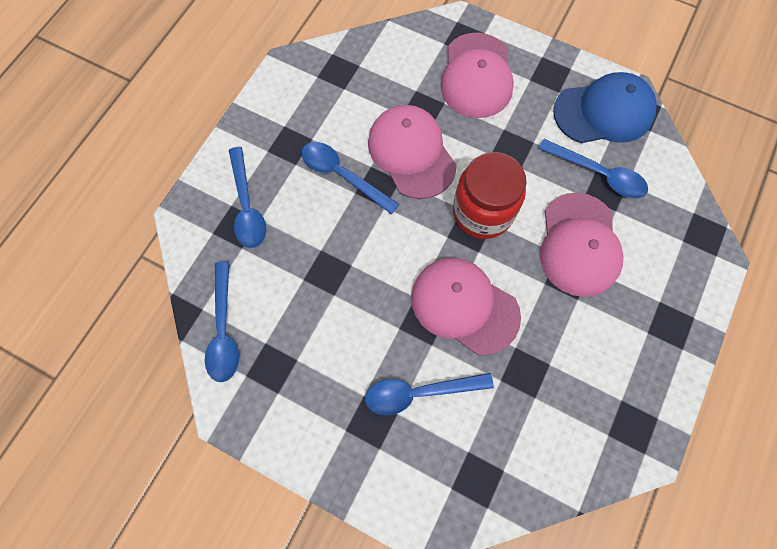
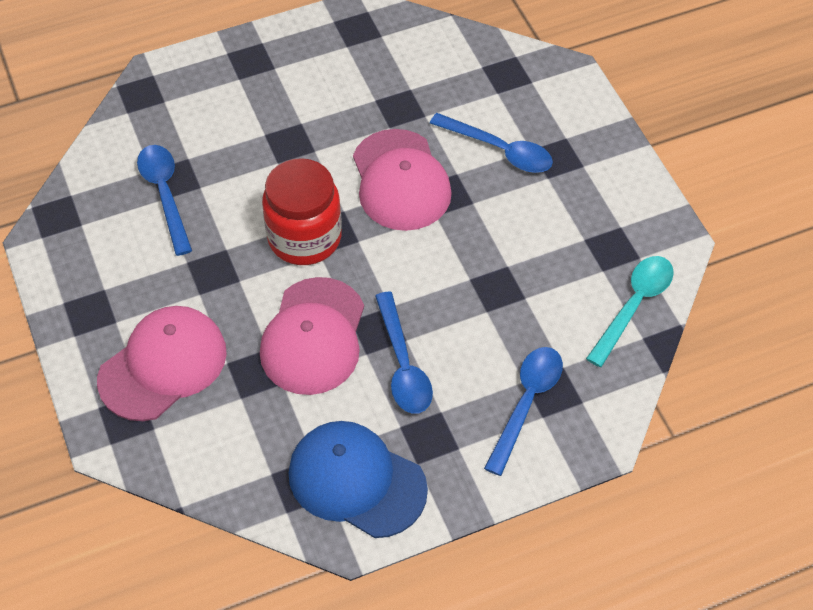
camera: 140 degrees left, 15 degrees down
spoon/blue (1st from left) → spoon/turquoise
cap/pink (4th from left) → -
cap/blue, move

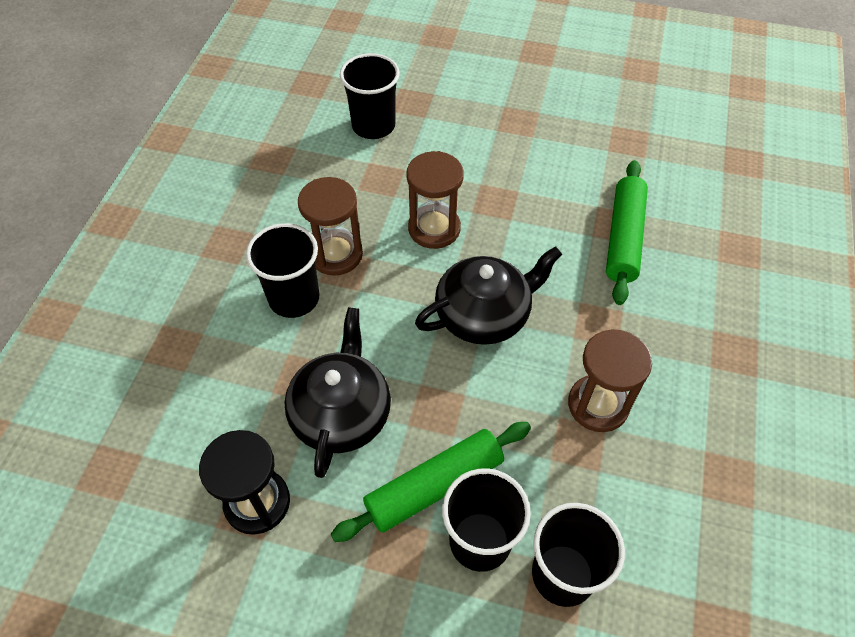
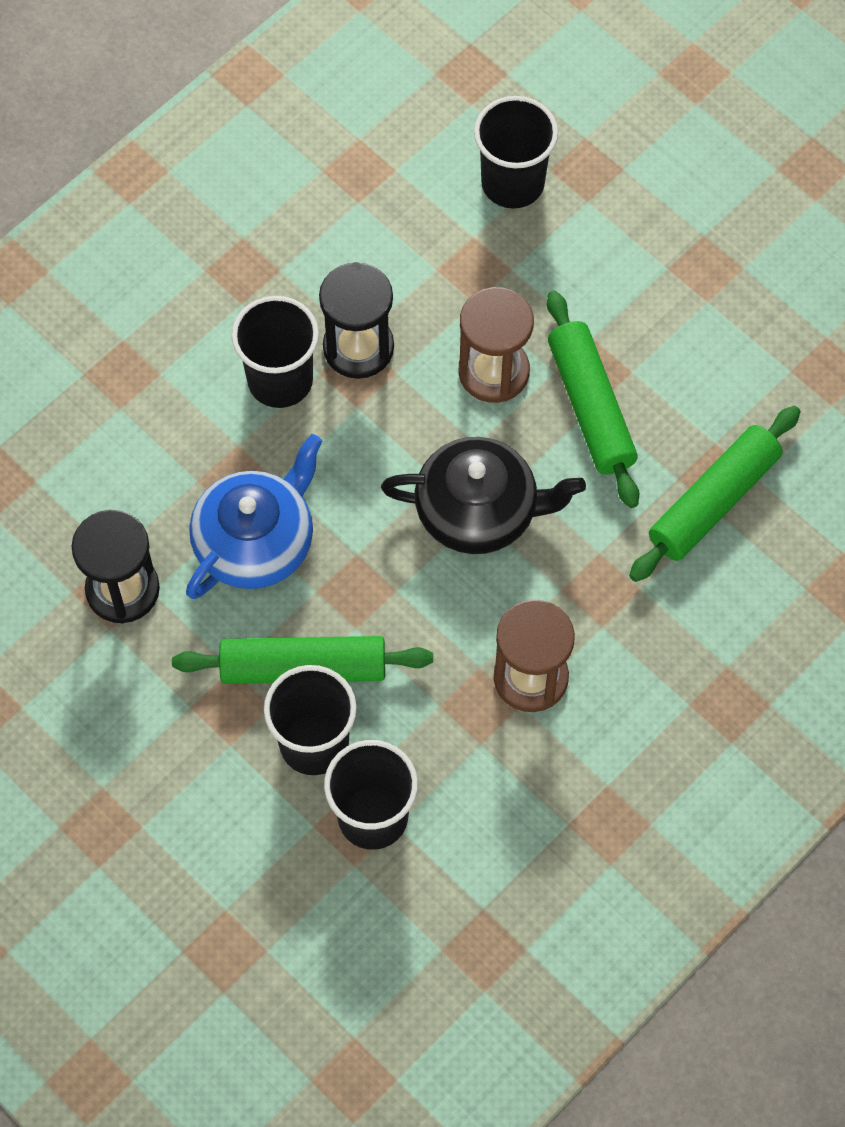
camera: 30 degrees right, 10 degrees up
teapot/black (1st from left) → teapot/blue
hourglass/brown (1st from left) → hourglass/black (2nd from left)
- → rolling pin/green (2nd from left)

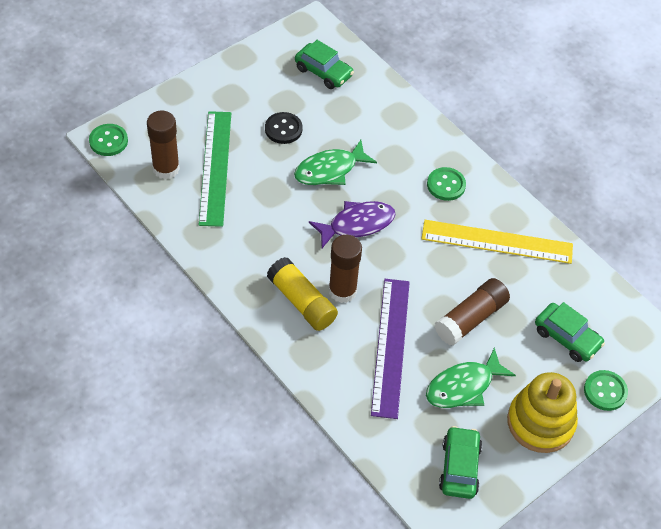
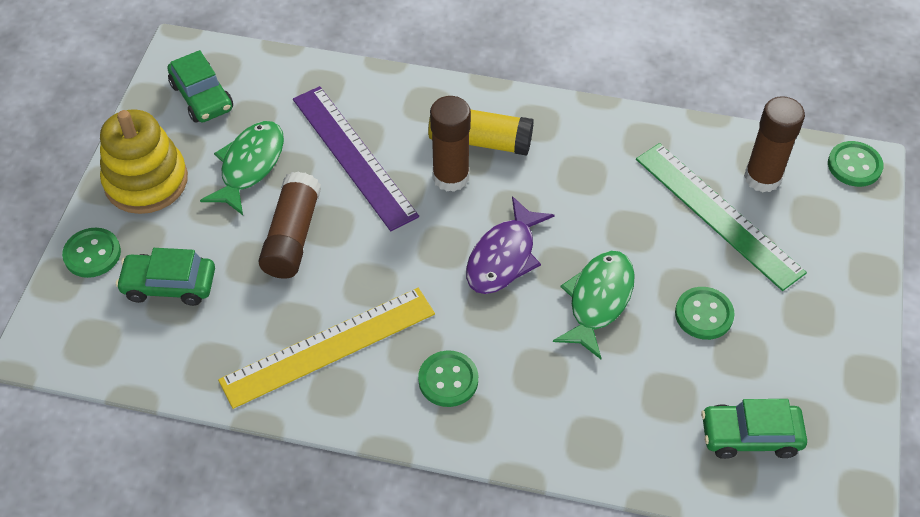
camera: 145 degrees right, 0 degrees up
button/black → button/green (3rd from left)

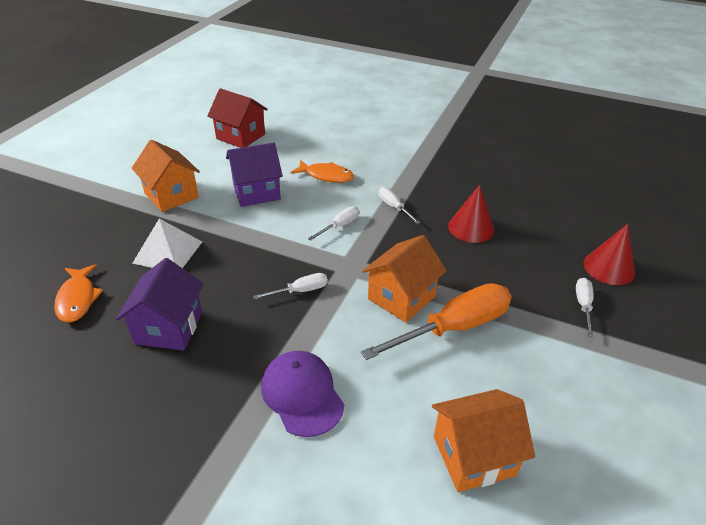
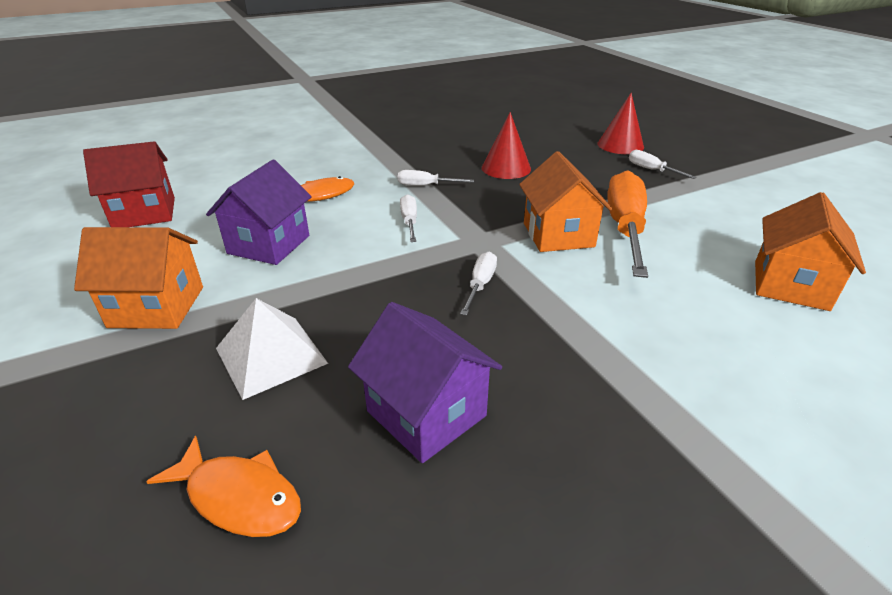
camera: 50 degrees left, 5 degrees down
cap/purple → -

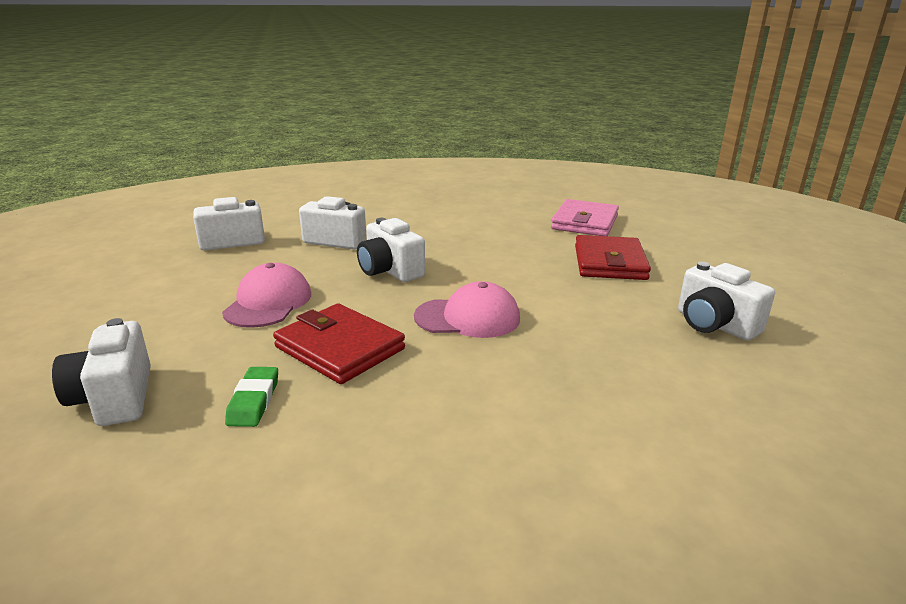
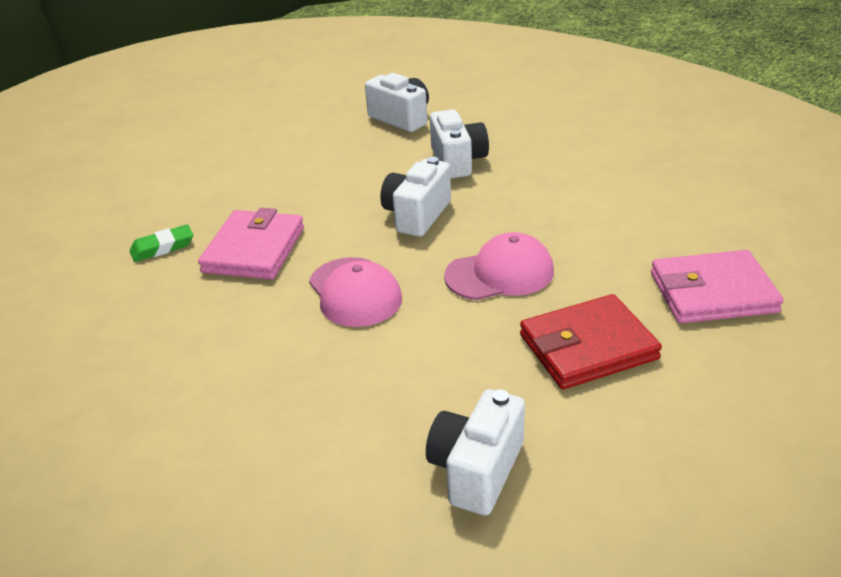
camera: 65 degrees right, 10 degrees up
camera/white (1st from left) → -
cap/pink (1st from left in the first image) → cap/pink (2nd from left), move
wallet/red (1st from left) → wallet/pink (1st from left)

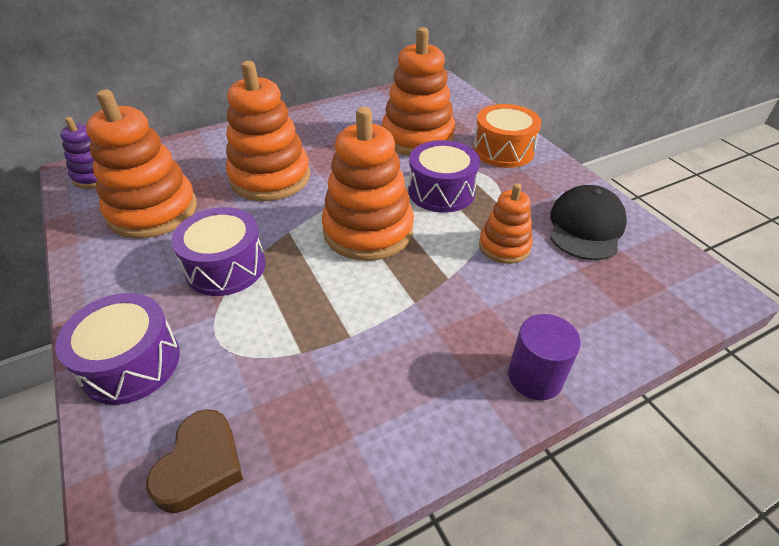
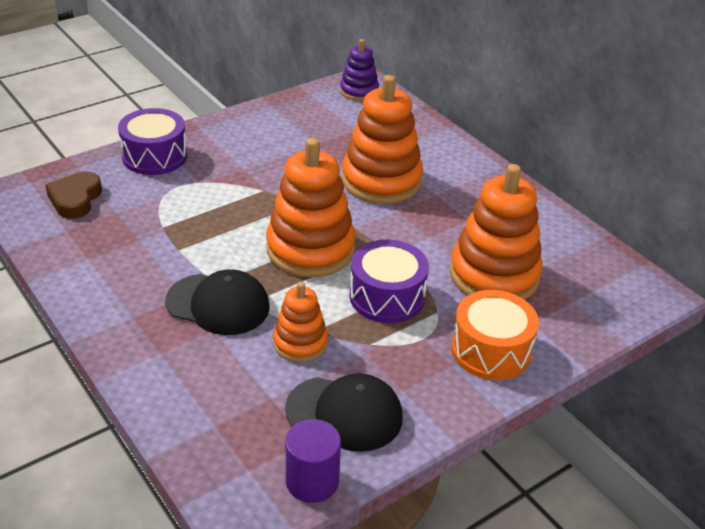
camera: 80 degrees right, 5 degrees down
stacking toy/orange (1st from left) → -
heart/brown, 90 degrees clockwise
drum/purple (2nd from left) → -
cylinder/purple, move
- → cap/black (1st from left)

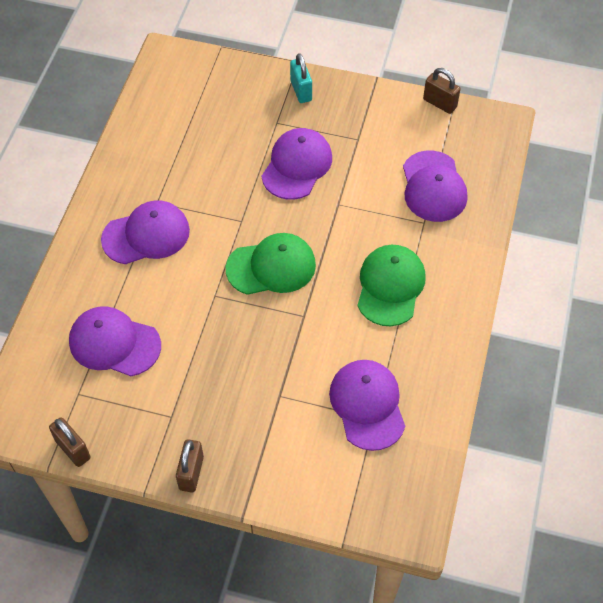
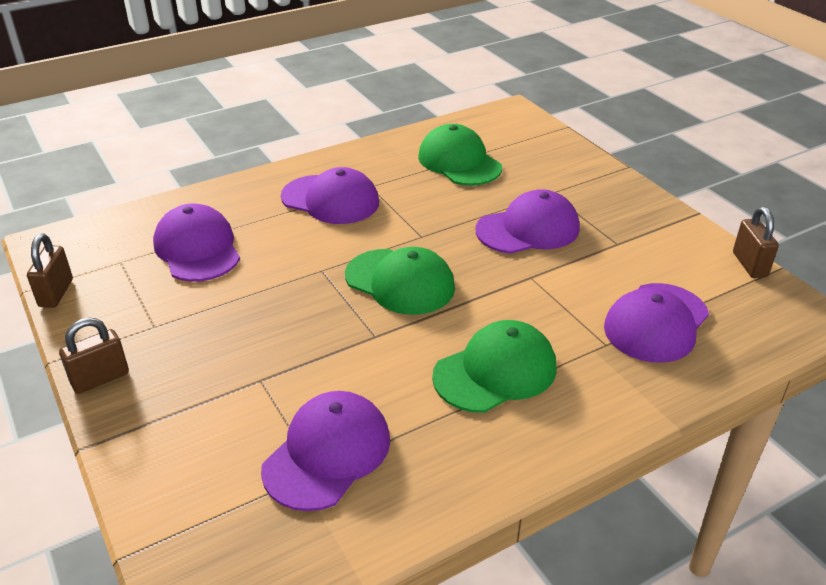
camera: 45 degrees right, 20 degrees down
padlock/turquoise → -
- → cap/green (2nd from left)

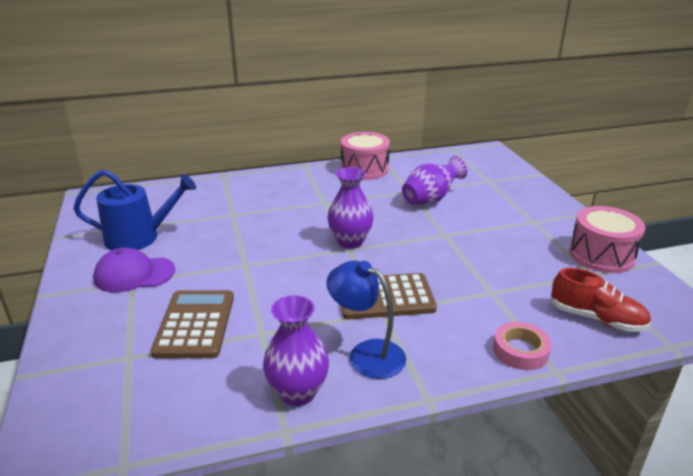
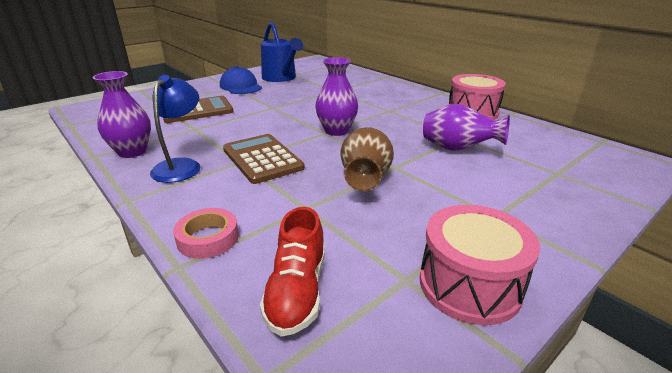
camera: 65 degrees right, 0 degrees up
cap/purple → cap/blue
- → vase/brown

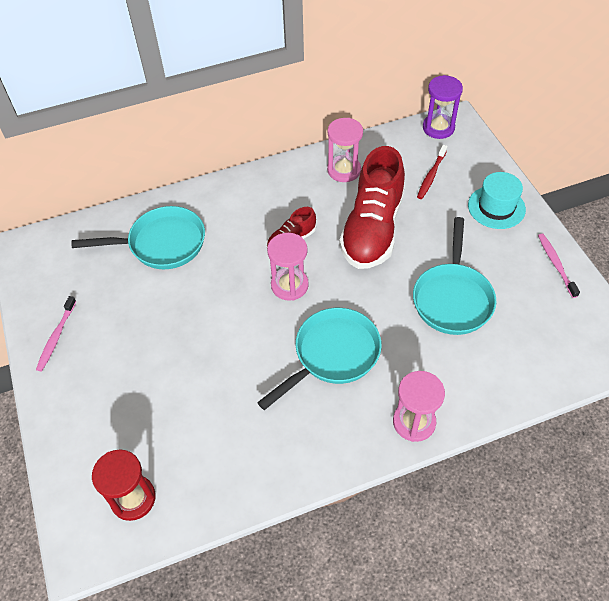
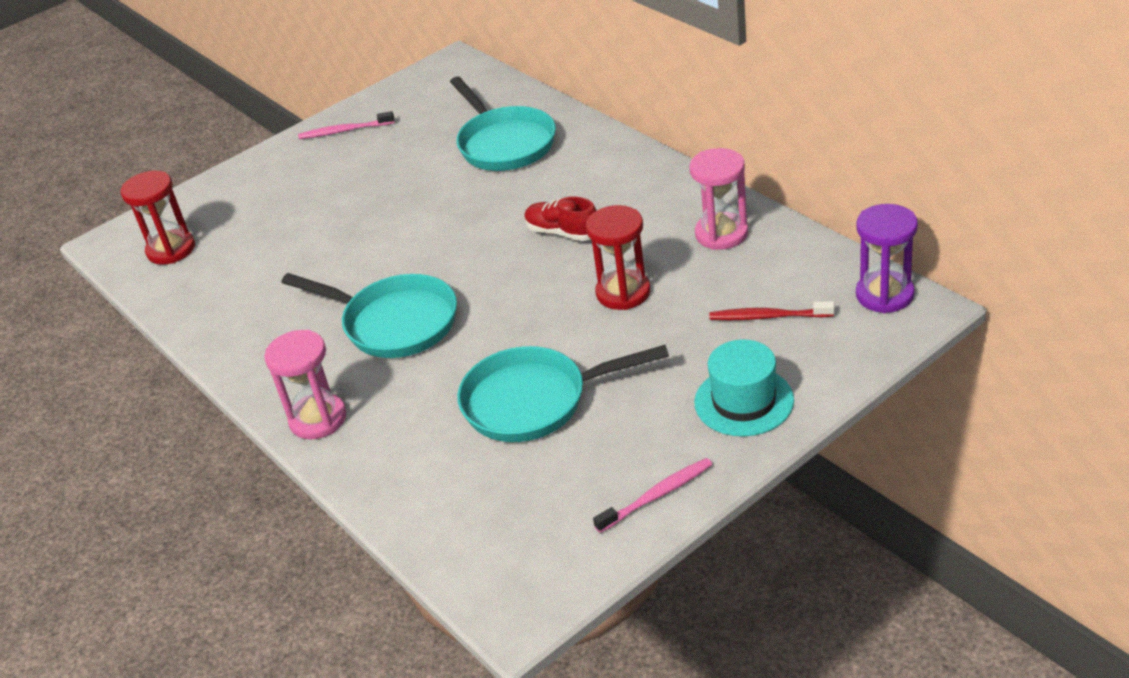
camera: 75 degrees right, 15 degrees down
hourglass/pink (1st from left) → -
shoe/red (2nd from left) → hourglass/red (2nd from left)

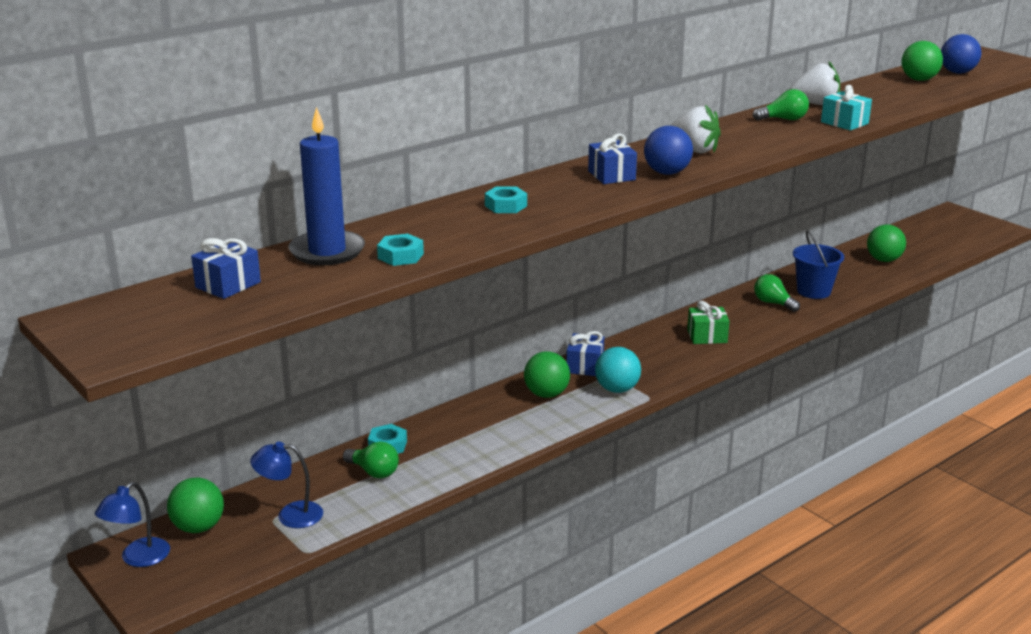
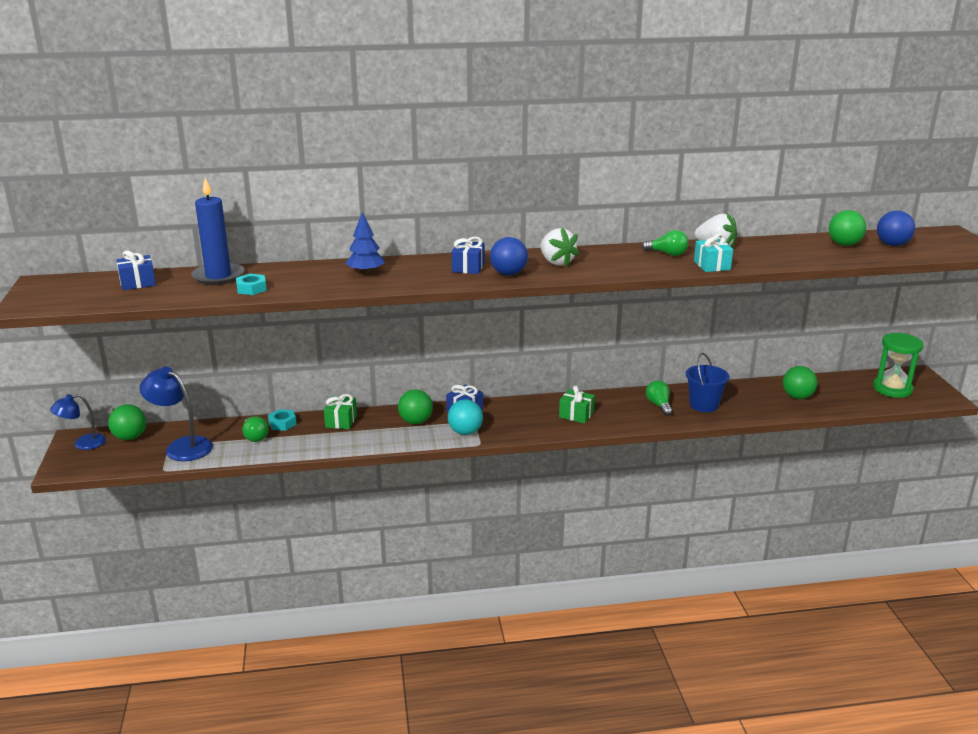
camera: 30 degrees right, 0 degrees up
lamp/blue (2nd from left), x1.52
nut/turquoise (3rd from left) → tree/blue
- → gift/green (1st from left)
- → hourglass/green

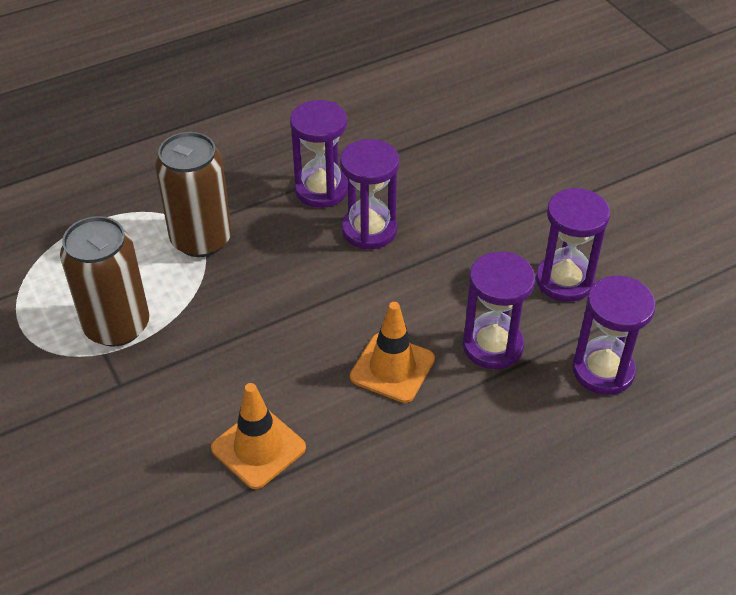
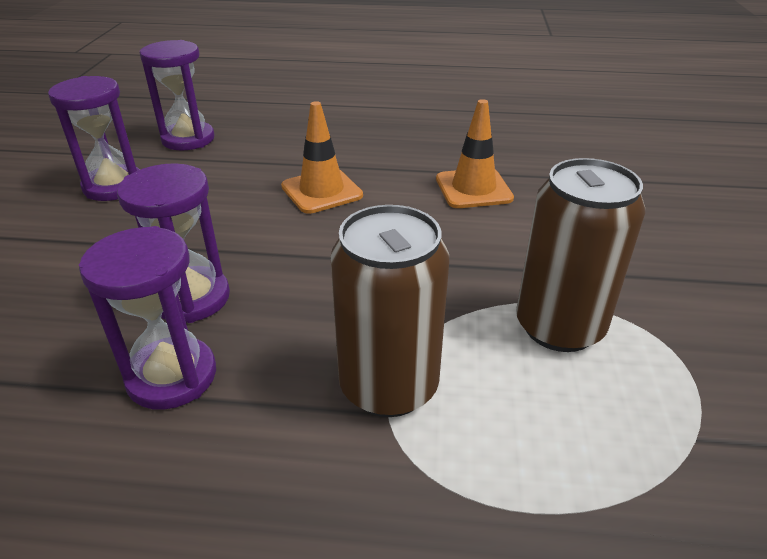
camera: 145 degrees left, 10 degrees down
hourglass/purple (3rd from left) → -

